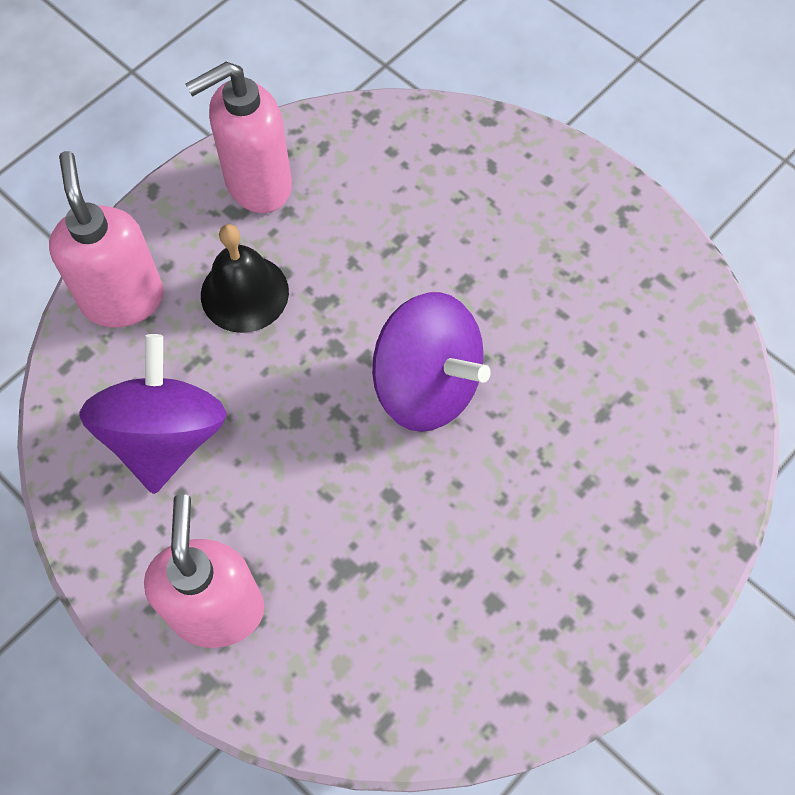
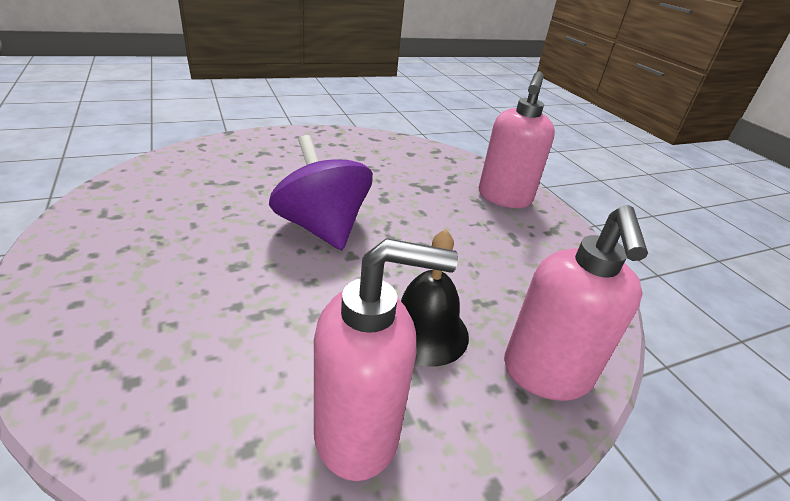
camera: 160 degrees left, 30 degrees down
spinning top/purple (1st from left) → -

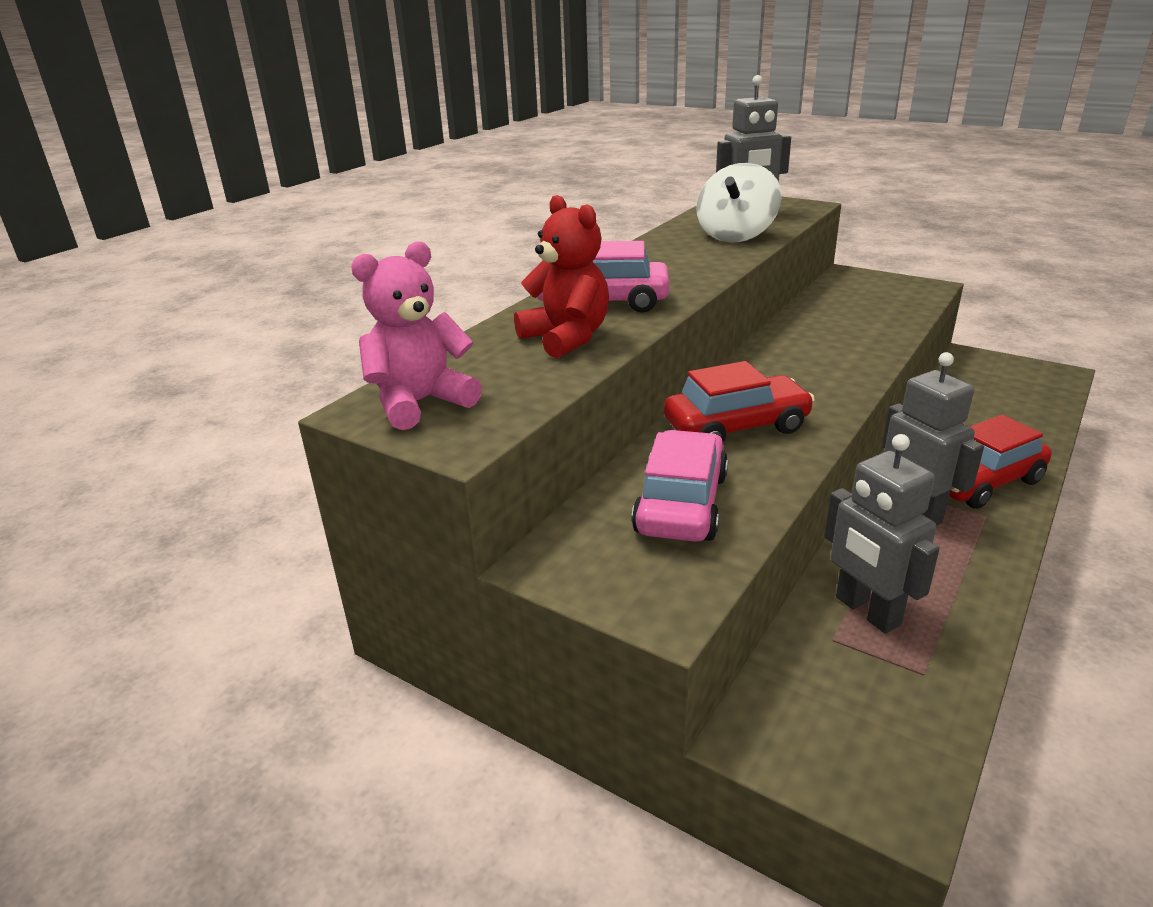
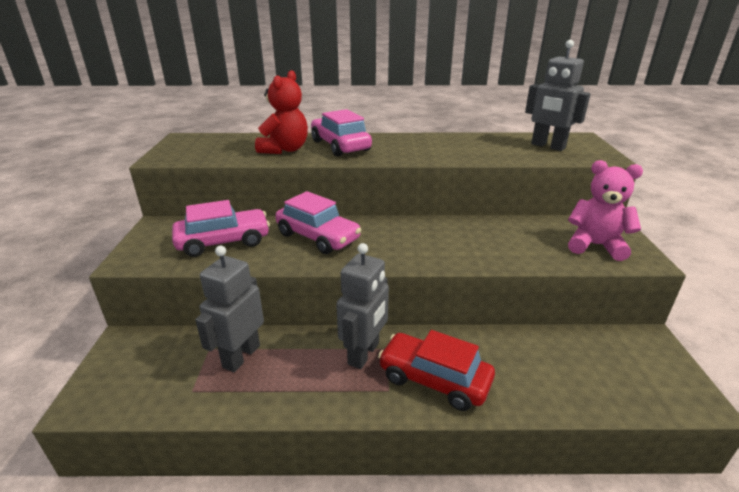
camera: 55 degrees right, 0 degrees up
teddy bear/pink, move
car/red (1st from left) → car/pink (2nd from left)
spinning top/white → -

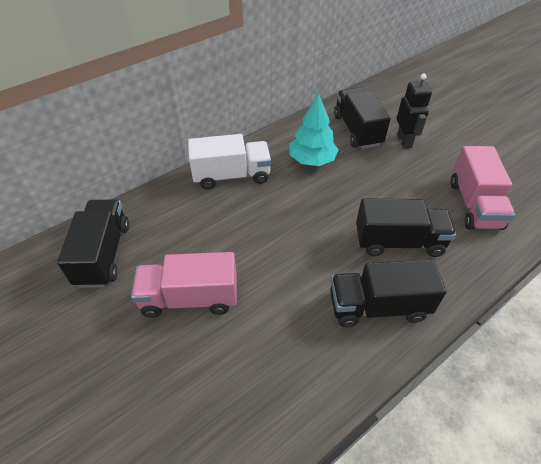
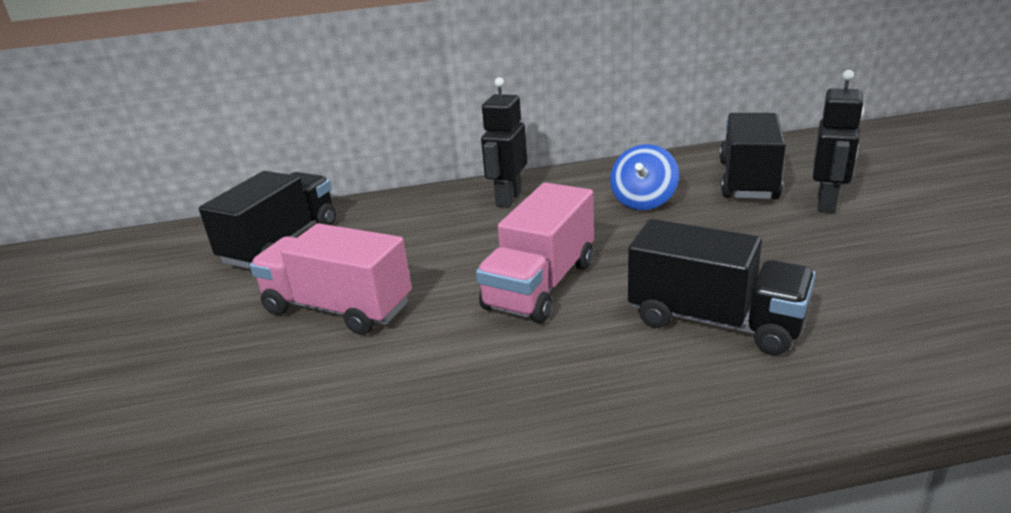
camera: 30 degrees right, 20 degrees down
truck/white → robot/black (1st from left)
tree/turquoise → spinning top/blue
truck/black (3rd from left) → -
truck/pink (2nd from left), move

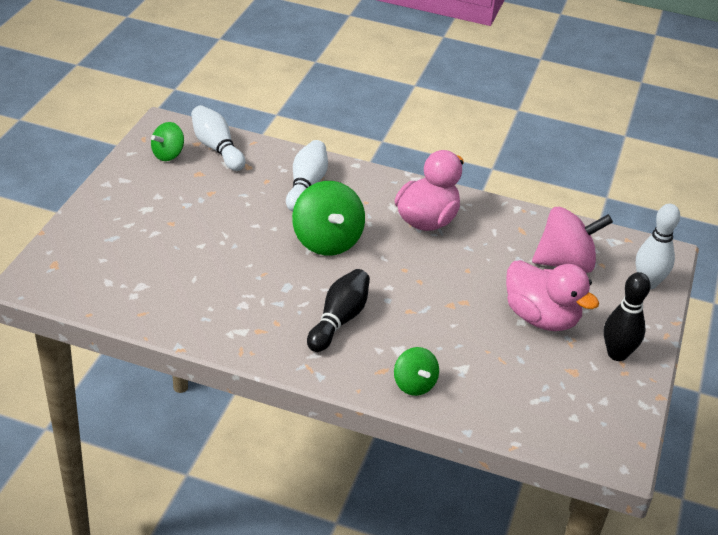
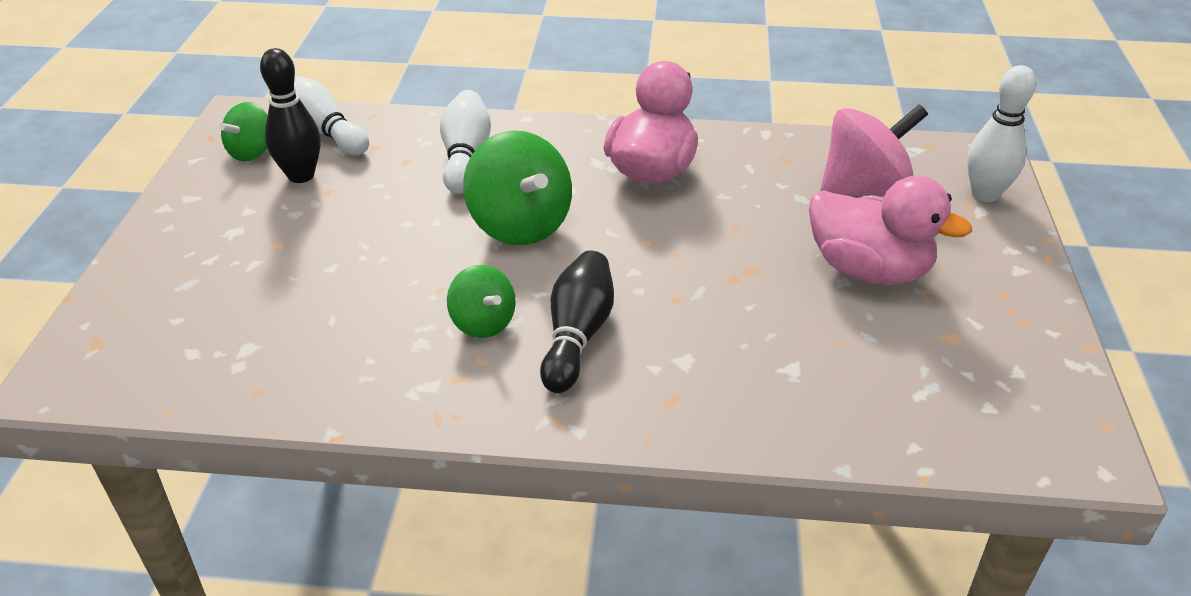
camera: 10 degrees left, 0 degrees up
spinning top/green (3rd from left in the first image) → spinning top/green (2nd from left), move
bowling pin/black (2nd from left in the first image) → bowling pin/black (1st from left), move

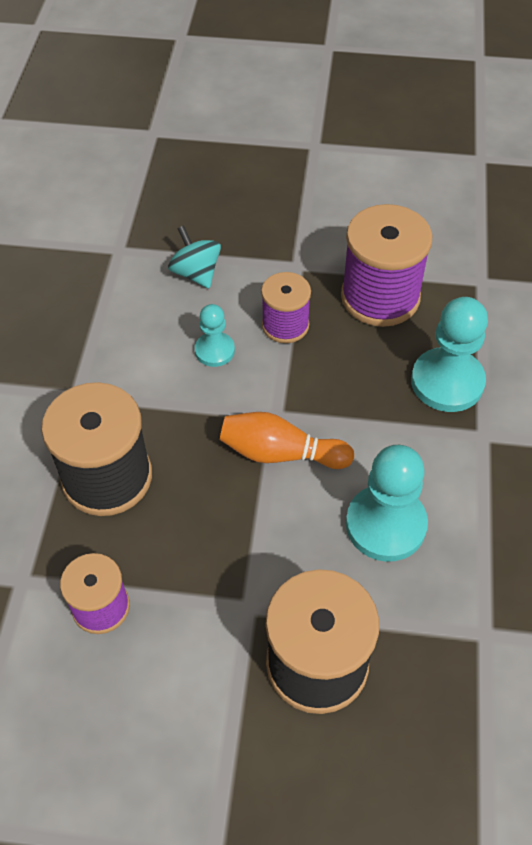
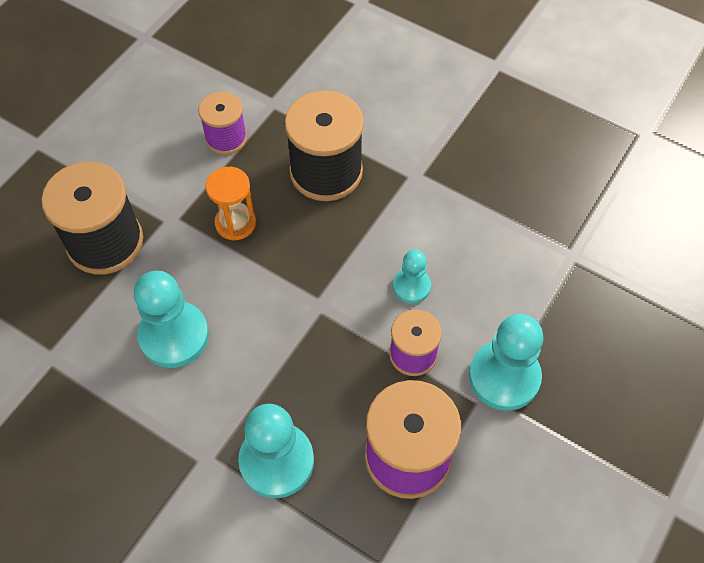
camera: 115 degrees right, 5 degrees up
spinning top/turquoise → -
bowling pin/orange → -
- → hourglass/orange
- → pawn/turquoise (4th from left)

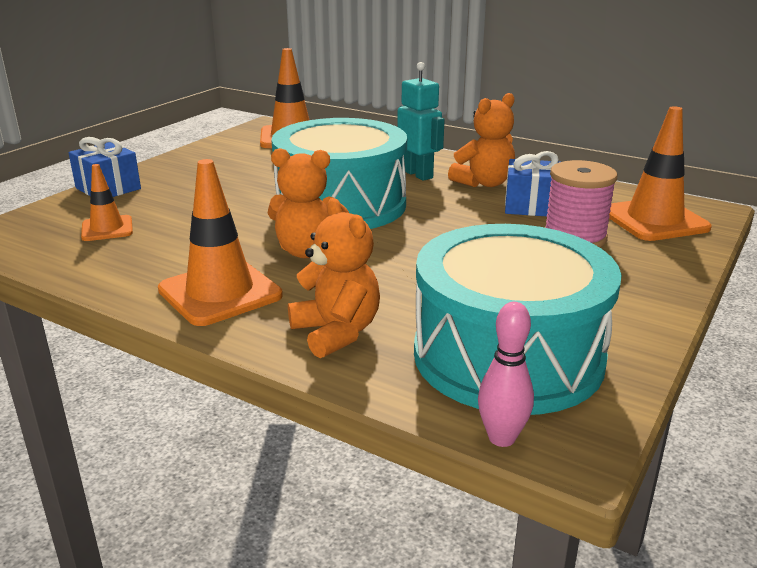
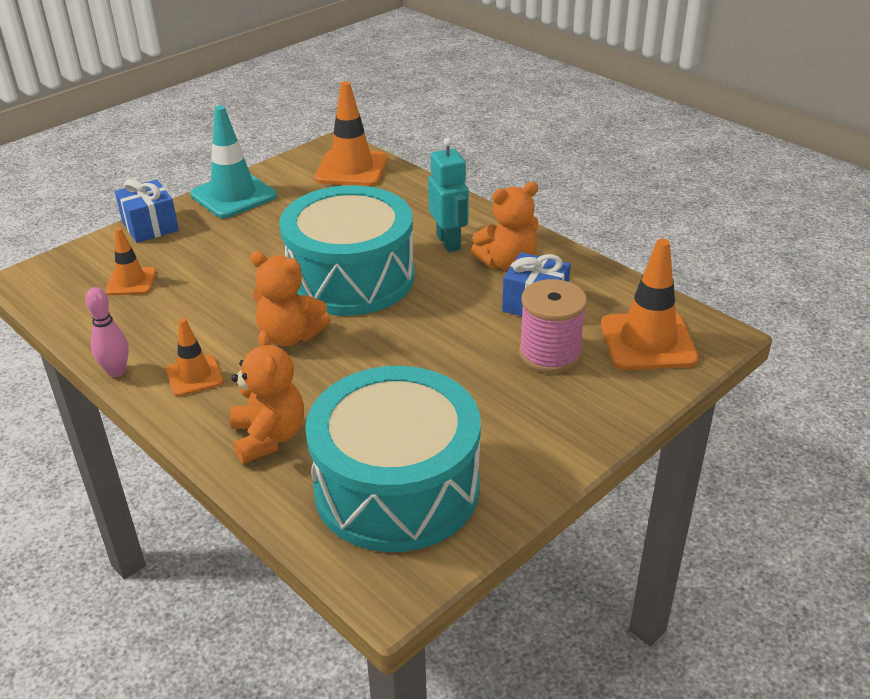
camera: 15 degrees right, 10 degrees up
traffic cone/orange (2nd from left), x0.58
bowling pin/pink, move
- → traffic cone/turquoise

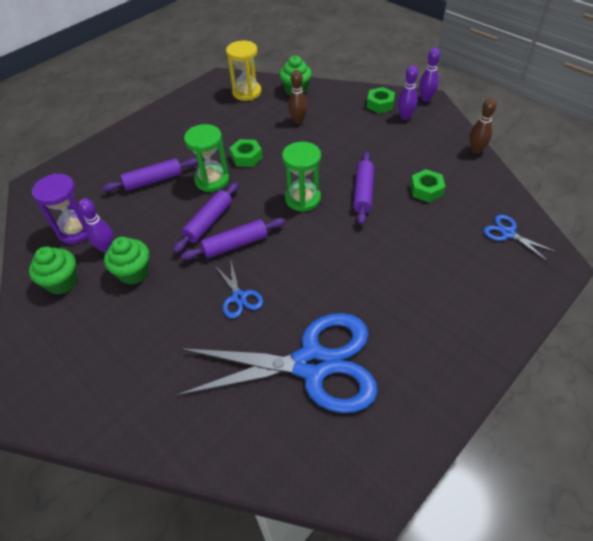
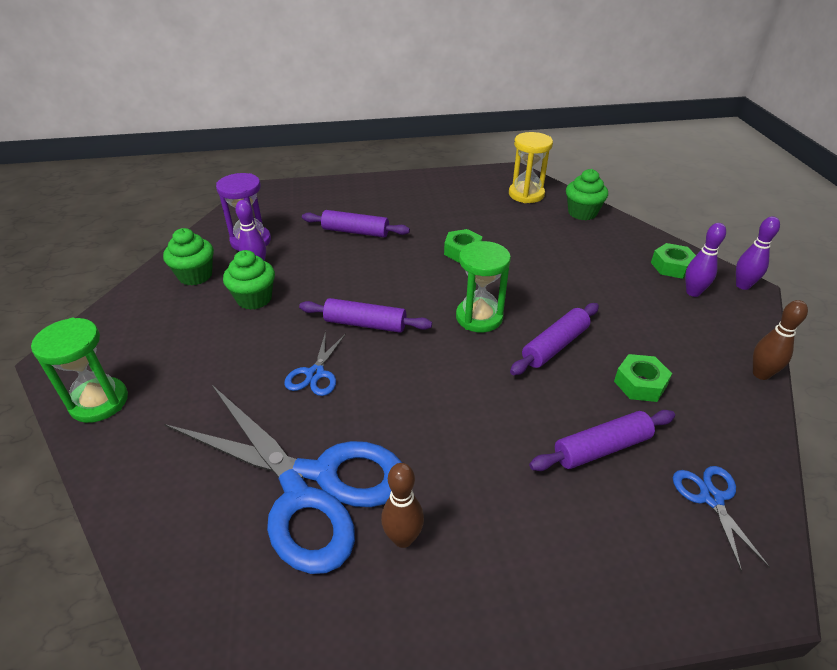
camera: 35 degrees right, 10 degrees down
rolling pin/purple (2nd from left in the first image) → rolling pin/purple (4th from left), move
hourglass/green (1st from left), move
bowling pin/brown (1st from left), move

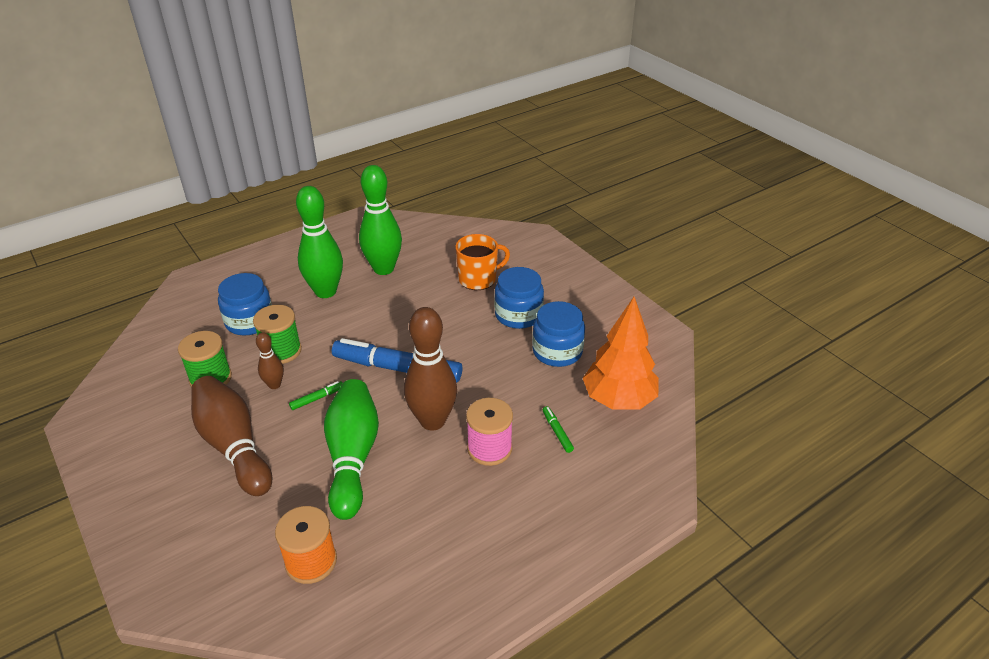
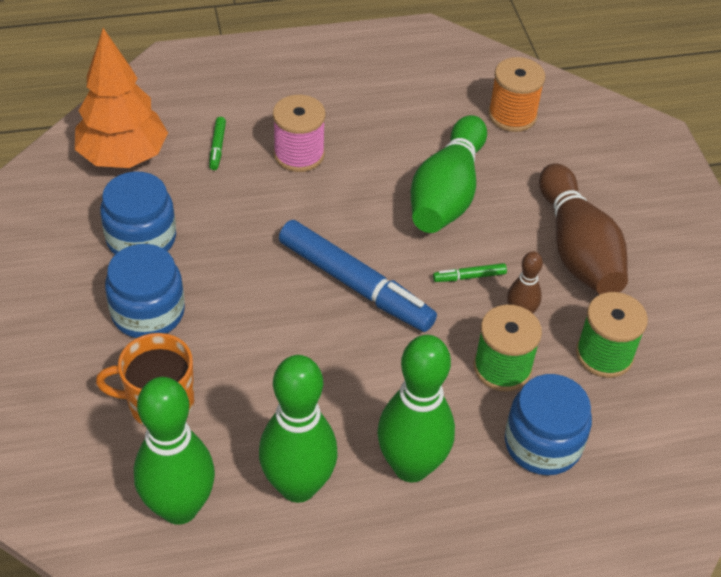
camera: 160 degrees left, 10 degrees up
bowling pin/brown (3rd from left) → -
- → bowling pin/green (1st from left)

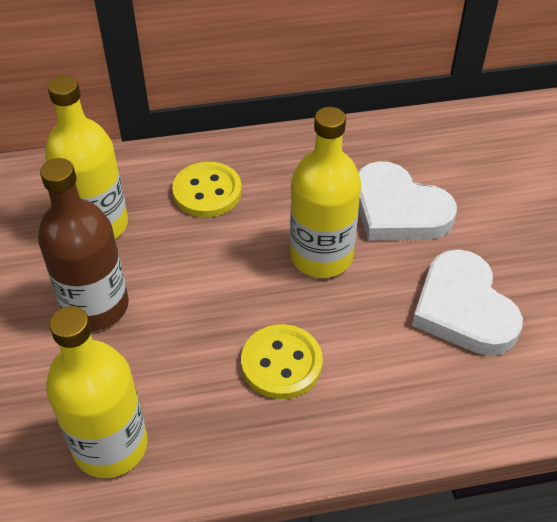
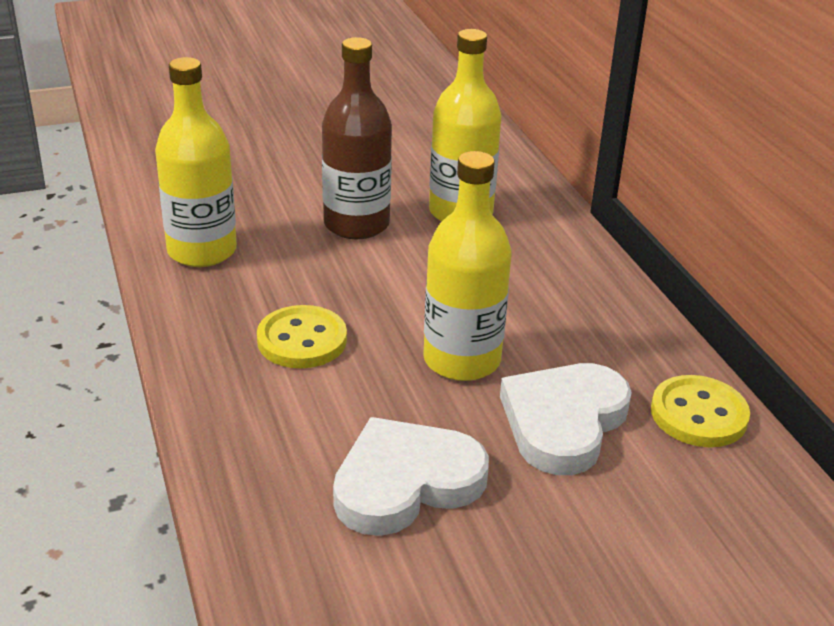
camera: 80 degrees right, 15 degrees down
button/yellow (1st from left in the first image) → button/yellow (2nd from left), move

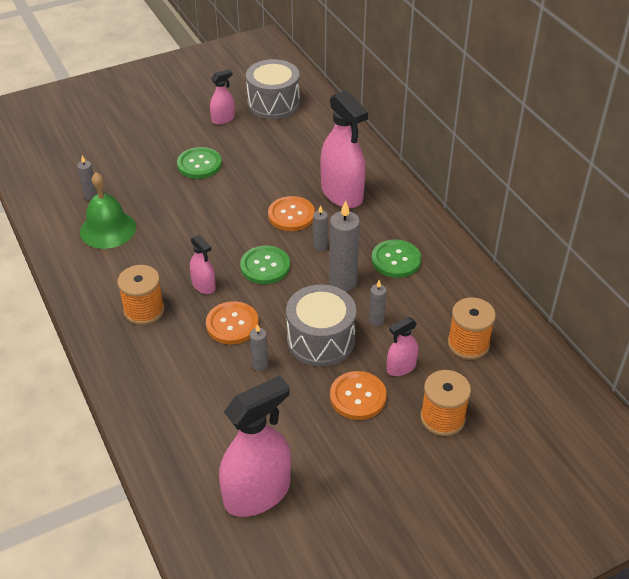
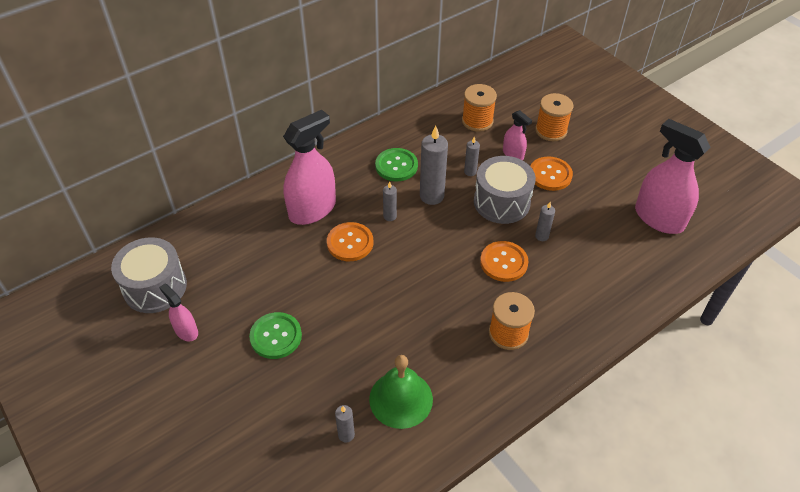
camera: 100 degrees left, 5 degrees up
spray bottle/pink (1st from left) → -
button/green (2nd from left) → -

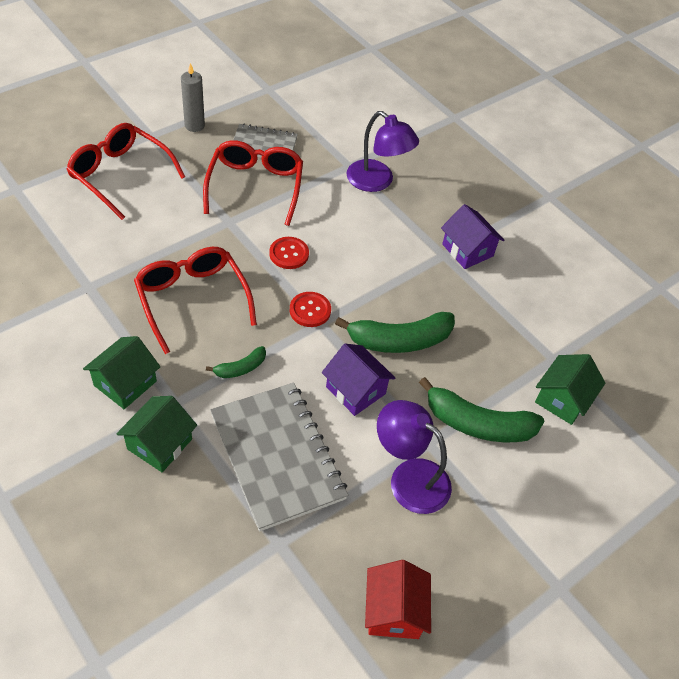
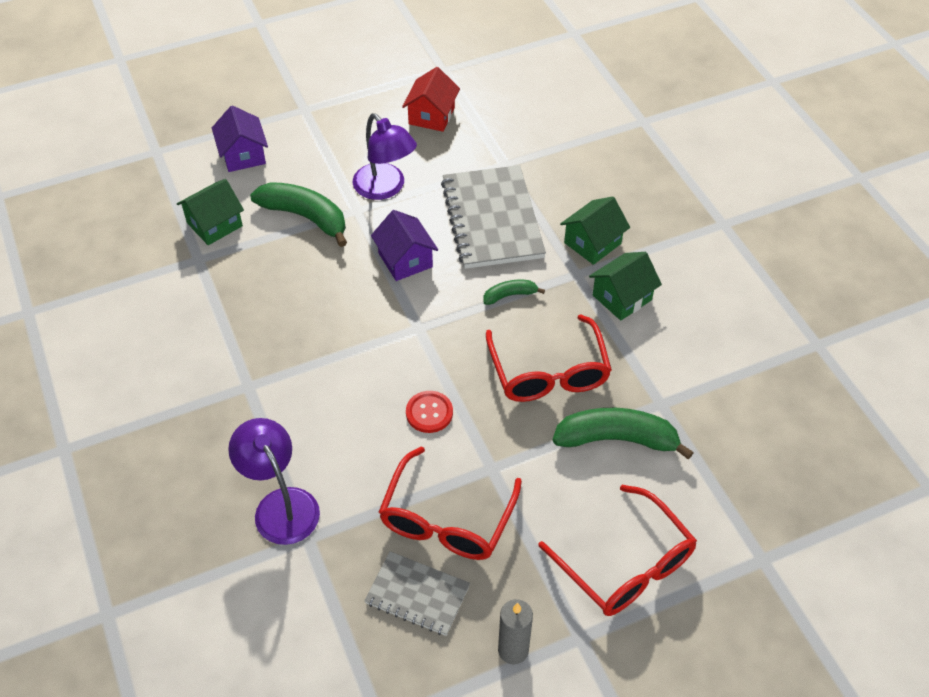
camera: 160 degrees left, 0 degrees up
button/red (2nd from left) → -
banana/green (2nd from left in the first image) → banana/green (3rd from left), move
house/purple (2nd from left in the first image) → house/purple (1st from left), move

